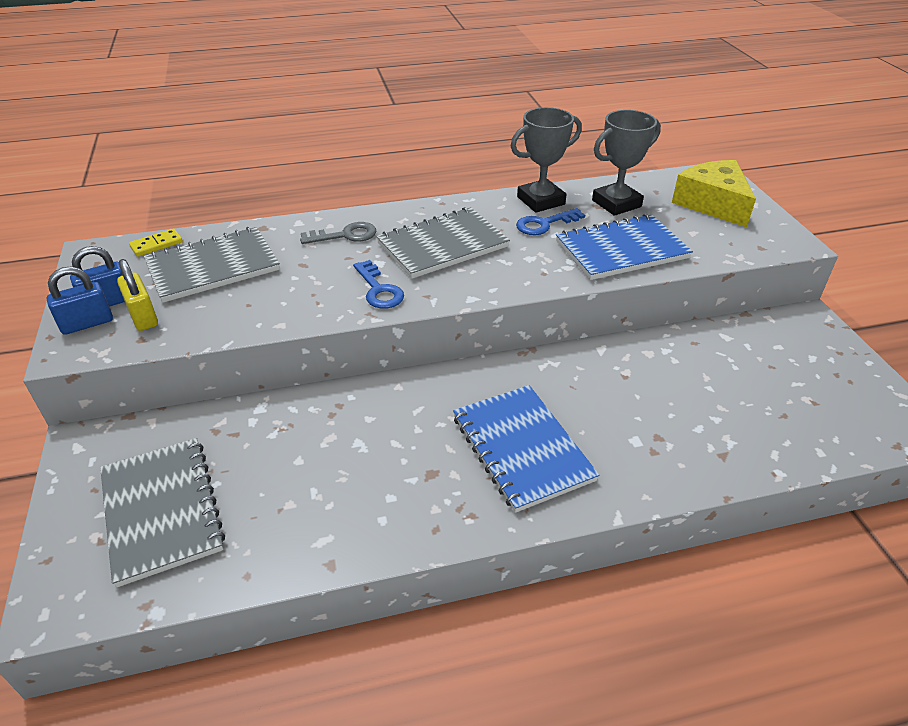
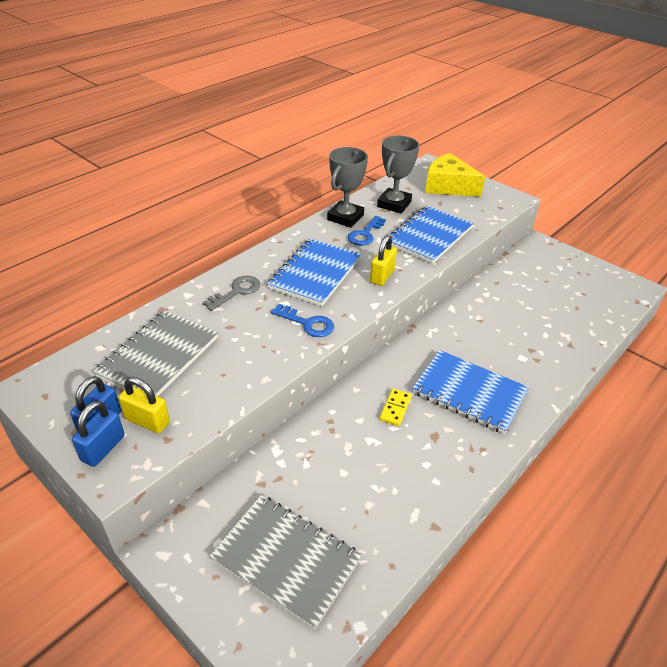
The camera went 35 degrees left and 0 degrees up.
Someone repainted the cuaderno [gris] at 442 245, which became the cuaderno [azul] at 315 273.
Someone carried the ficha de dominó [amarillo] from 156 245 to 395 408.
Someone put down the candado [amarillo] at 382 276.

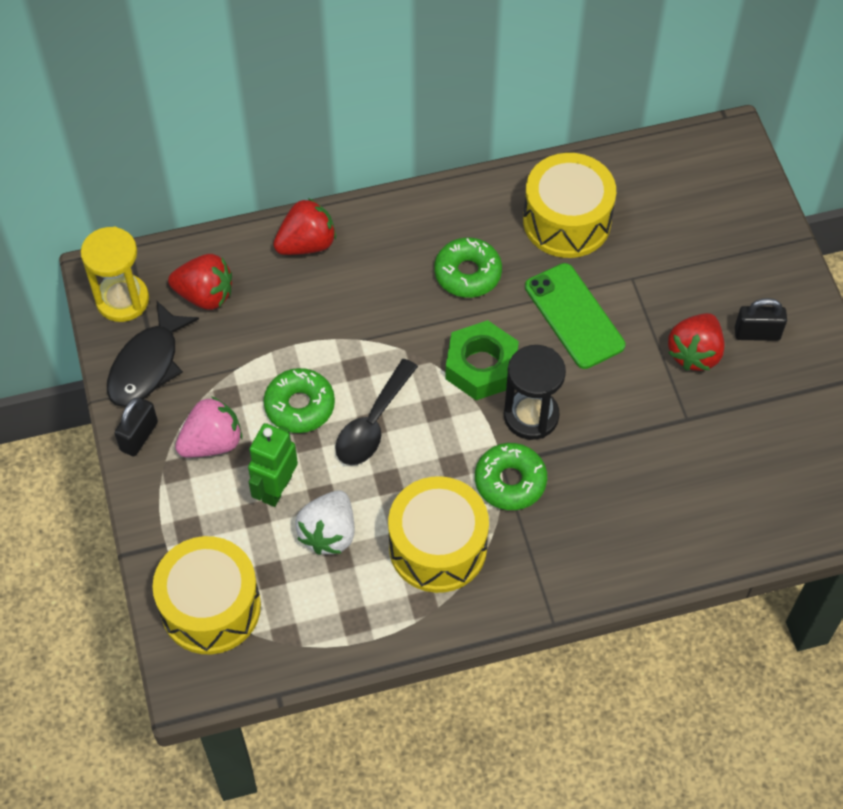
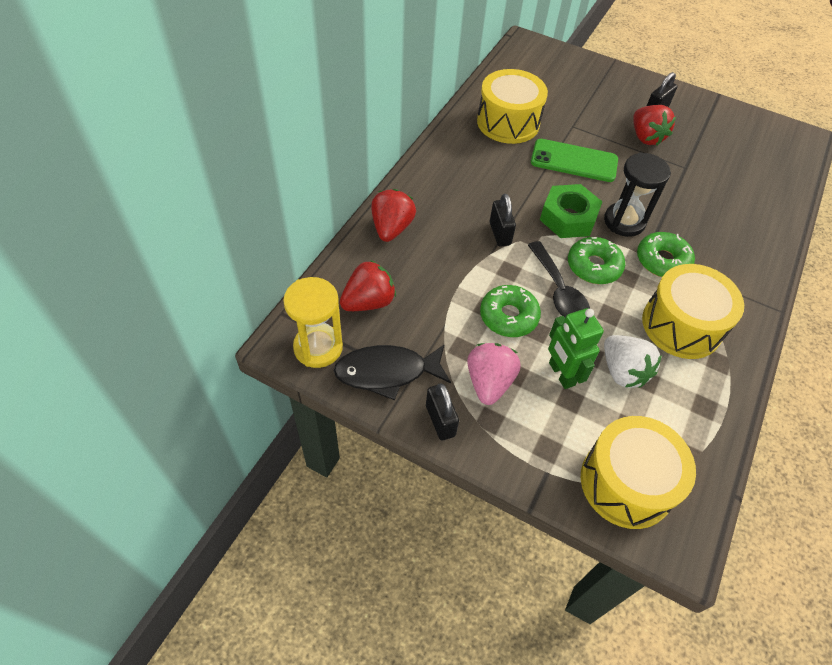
The camera went 50 degrees left and 5 degrees down.
Someone carried the rosquilla [verde] from 467 273 to 593 266.
Someone rotated the pez [negro] at 147 365 by 105 degrees clockwise.
Someone put down the candado [negro] at 500 233.

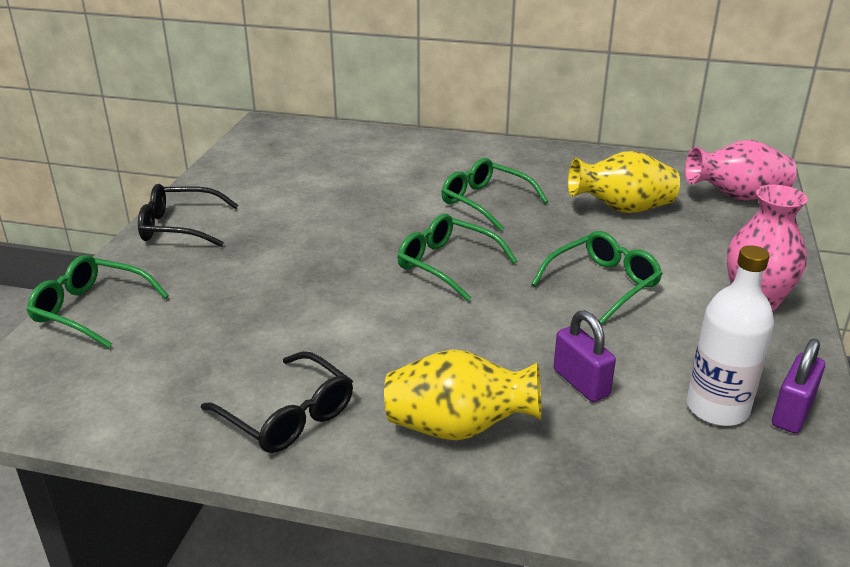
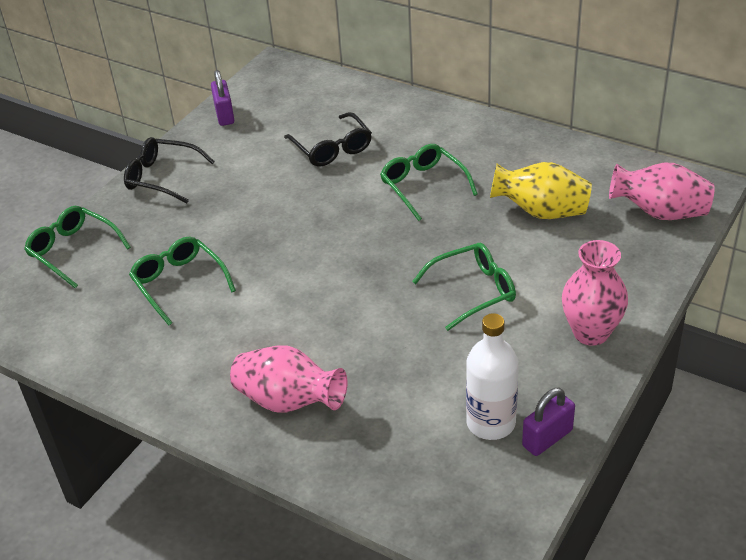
The camera went 20 degrees right and 10 degrees up.
Someone carried the gafas [verde] from 447 265 to 179 284.
Someone carried the candado [morado] from 581 382 to 224 115.
Someone repainted the florero [amarillo] at 458 428, which became the florero [rosa] at 288 401.
Someone carried the gafas [negro] from 287 415 to 331 148.

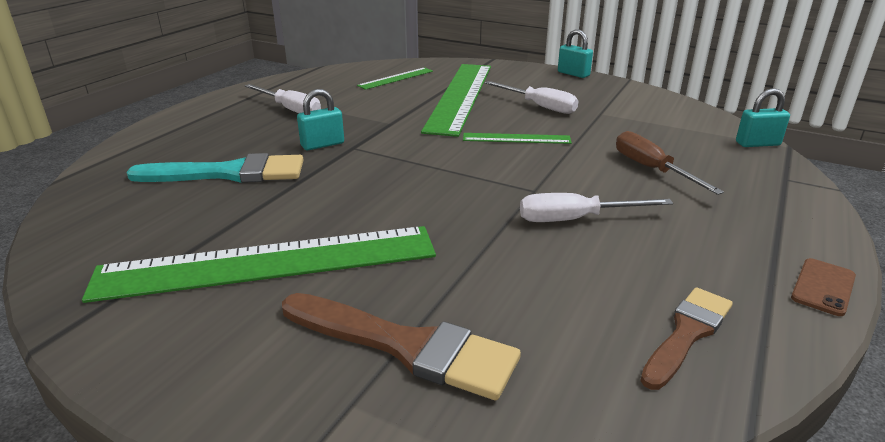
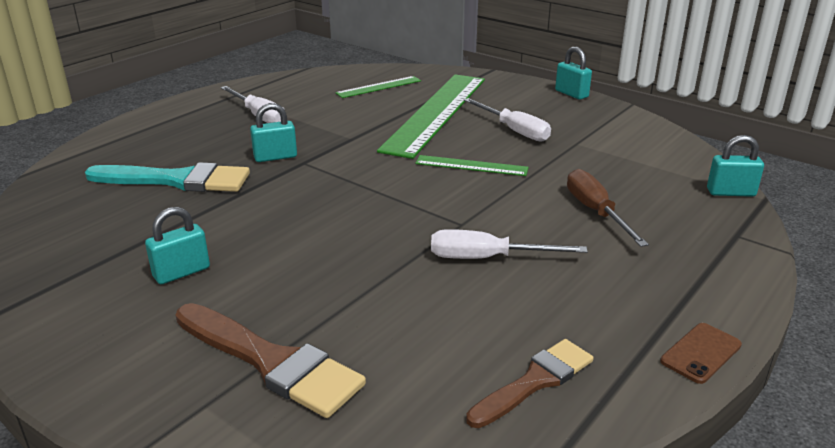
The camera went 10 degrees right and 0 degrees up.
Someone swapped the regla [verde] at 268 263 for the candado [turquesa] at 181 272.

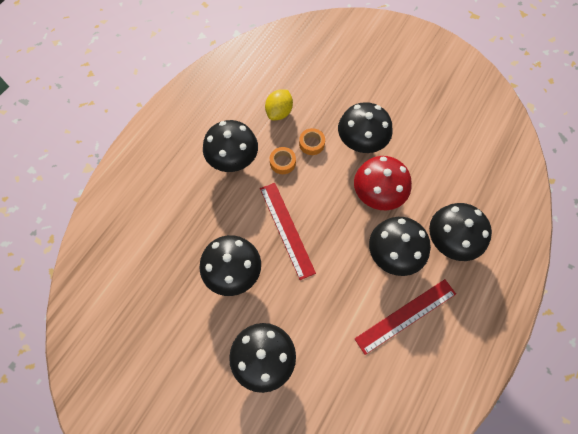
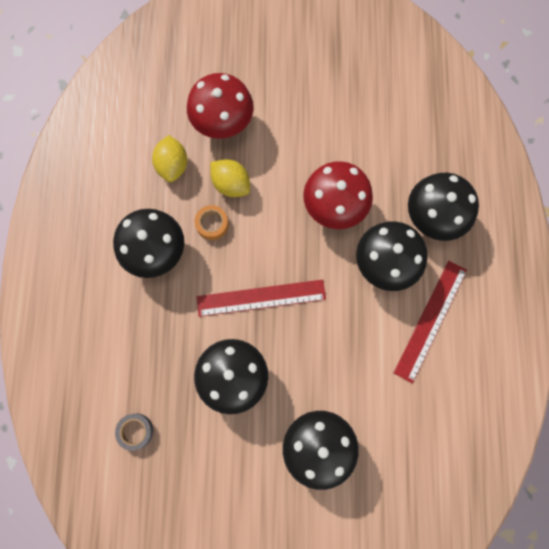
The camera went 30 degrees left and 10 degrees up.
Someone took away the seta [negro] at 361 143.
Someone swapped the cinta adhesiva [naranja] at 311 144 for the limón [amarillo] at 231 184.
Someone rotated the regla [rojo] at 287 229 by 45 degrees counterclockwise.
Someone put down the seta [rojo] at 223 123.
Someone put down the cinta adhesiva [gris] at 135 431.

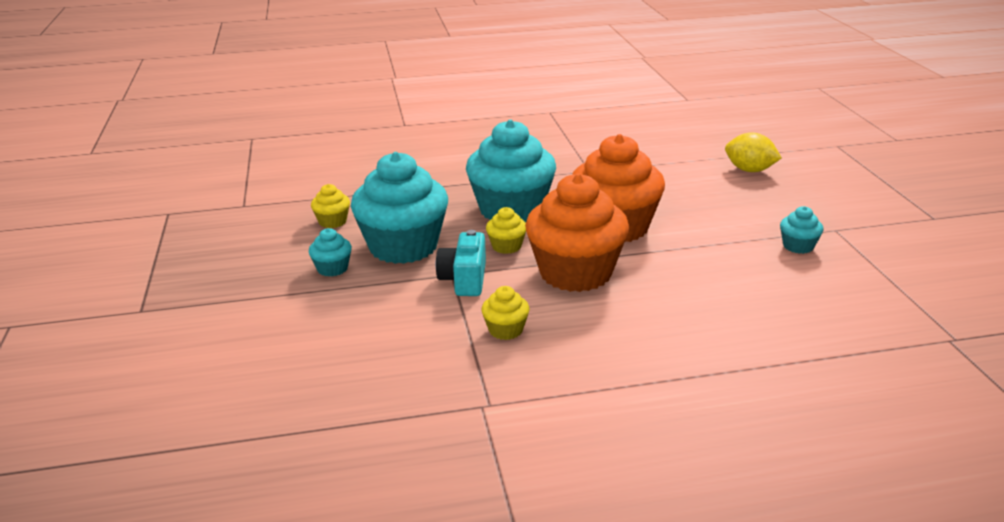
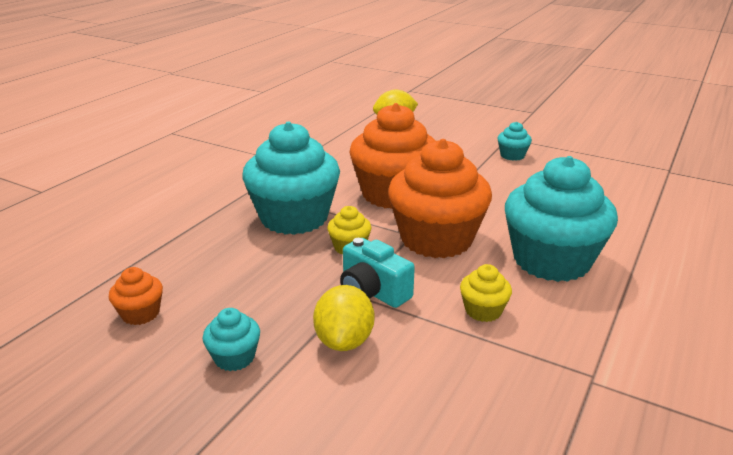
The camera went 50 degrees left and 0 degrees up.
Someone carried the magdalena [turquesa] from 403 247 to 551 260.
Someone repainted the magdalena [amarillo] at 332 222, which became the magdalena [naranja] at 140 314.
Someone put down the limón [amarillo] at 344 341.

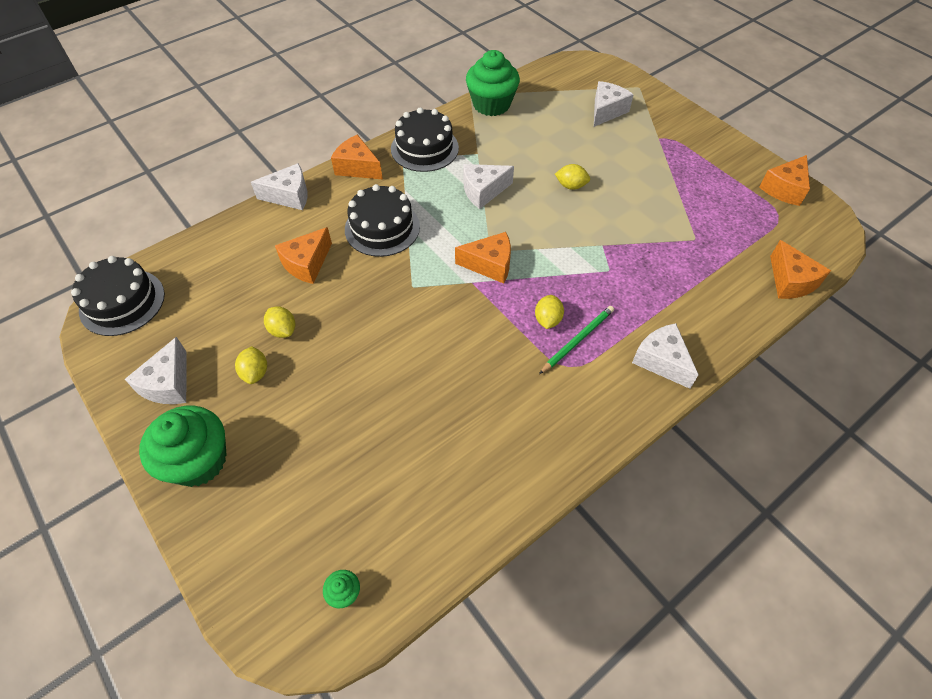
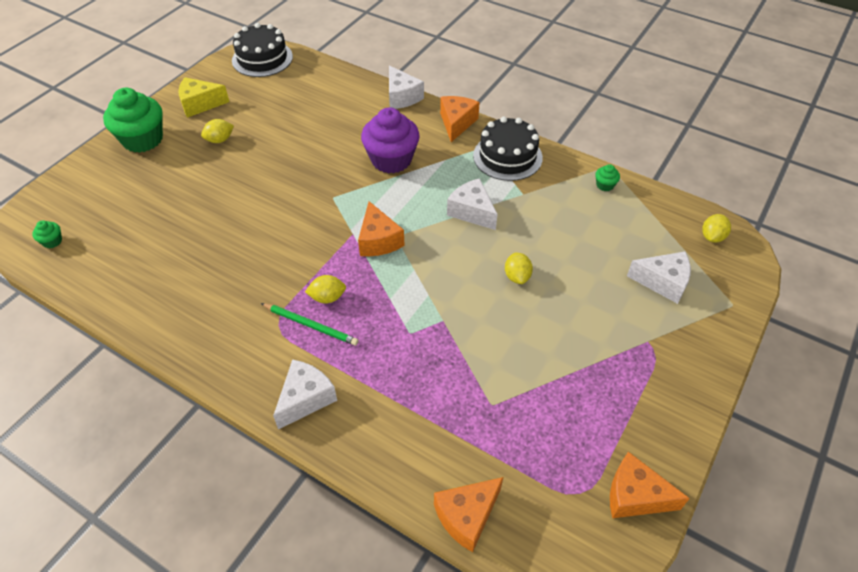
The camera went 70 degrees right and 5 degrees down.
Someone scaled the magdalena [verde] at 491 104 by 0.41.
Someone swapped the tarta [negro] at 382 228 for the magdalena [morado] at 391 160.
Someone took away the queso [naranja] at 307 264.
Someone carried the limón [amarillo] from 283 330 to 712 237.
Someone repainted the queso [blanco] at 168 384, which became the queso [amarillo] at 200 104.

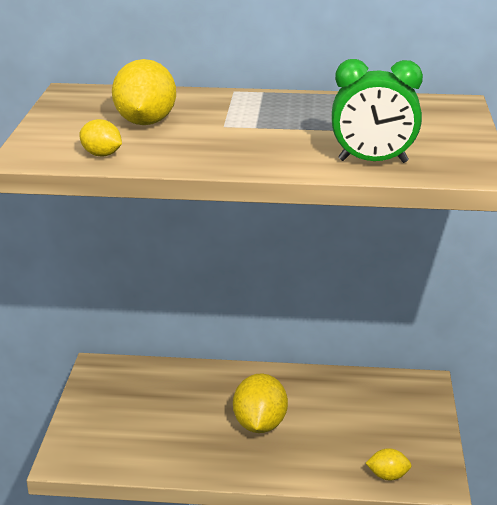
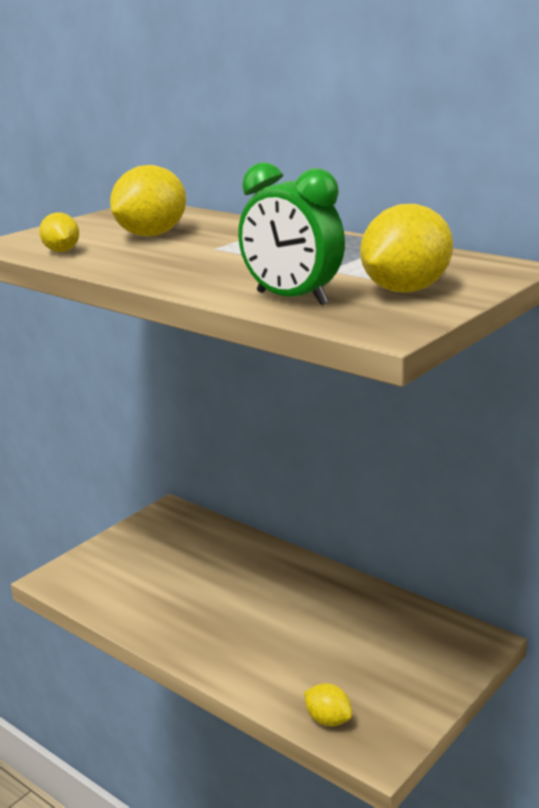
The camera went 35 degrees right and 5 degrees down.
Someone carried the limón [amarillo] from 260 424 to 405 290.

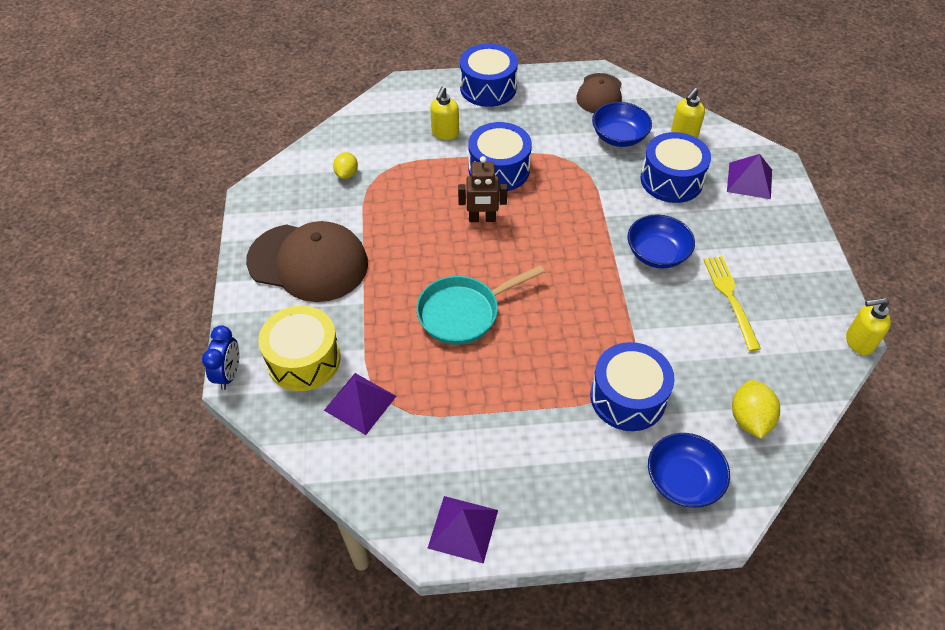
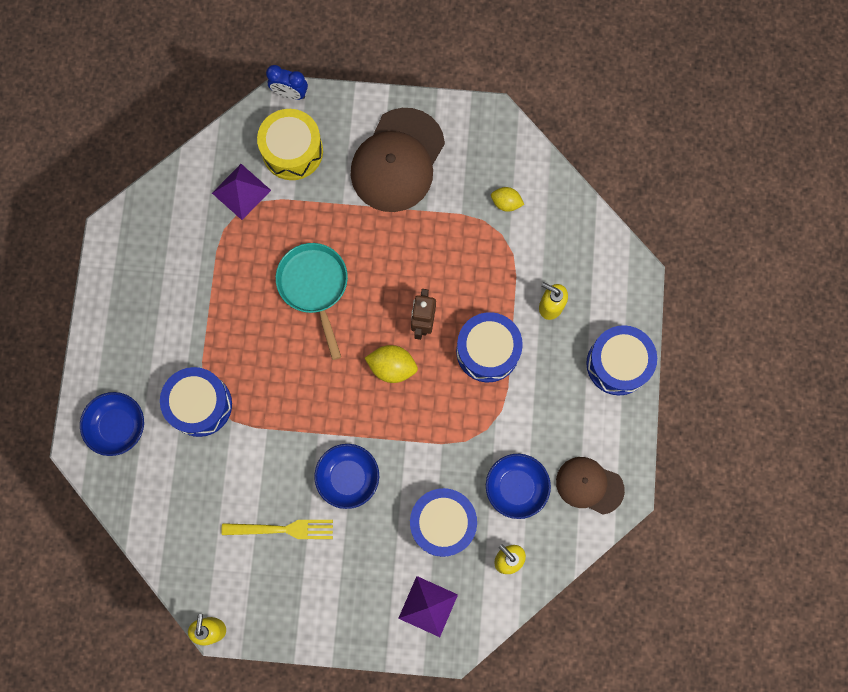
The camera went 100 degrees right and 25 degrees up.
Someone carried the limón [amarillo] from 749 419 to 392 367.
Someone took away the pirámide [morado] at 463 528.

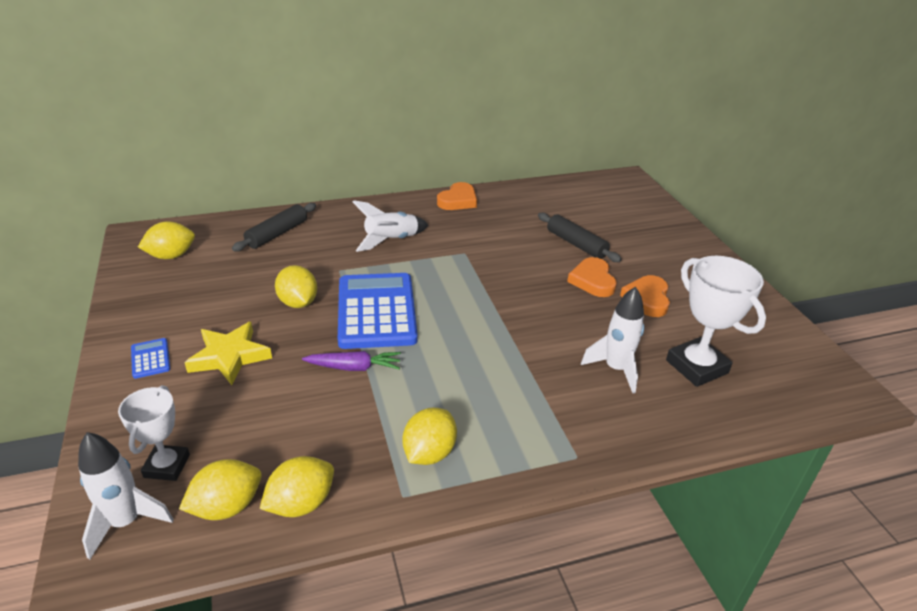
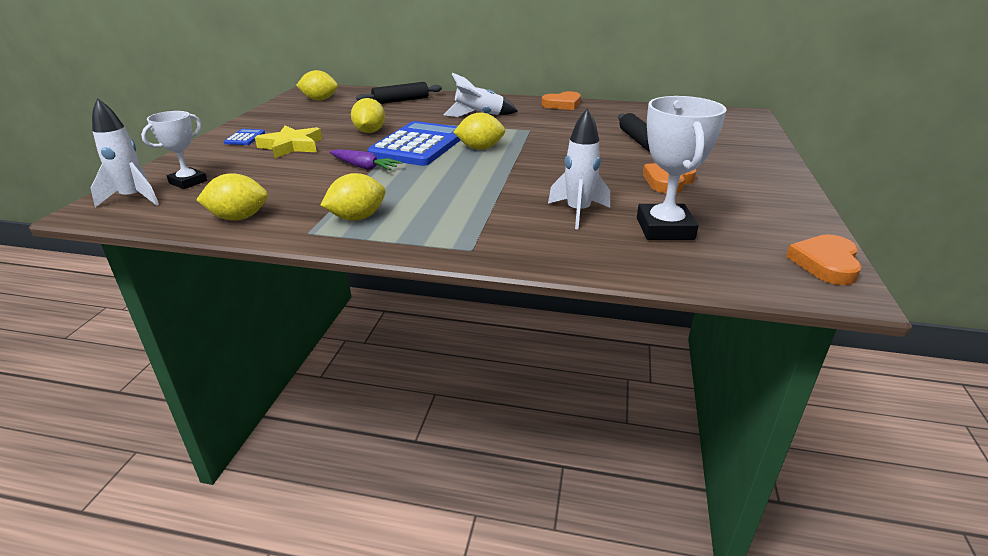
The camera went 30 degrees right and 5 degrees down.
Someone carried the corazón [naranja] from 592 280 to 825 263.
Someone carried the limón [amarillo] from 227 506 to 480 148.

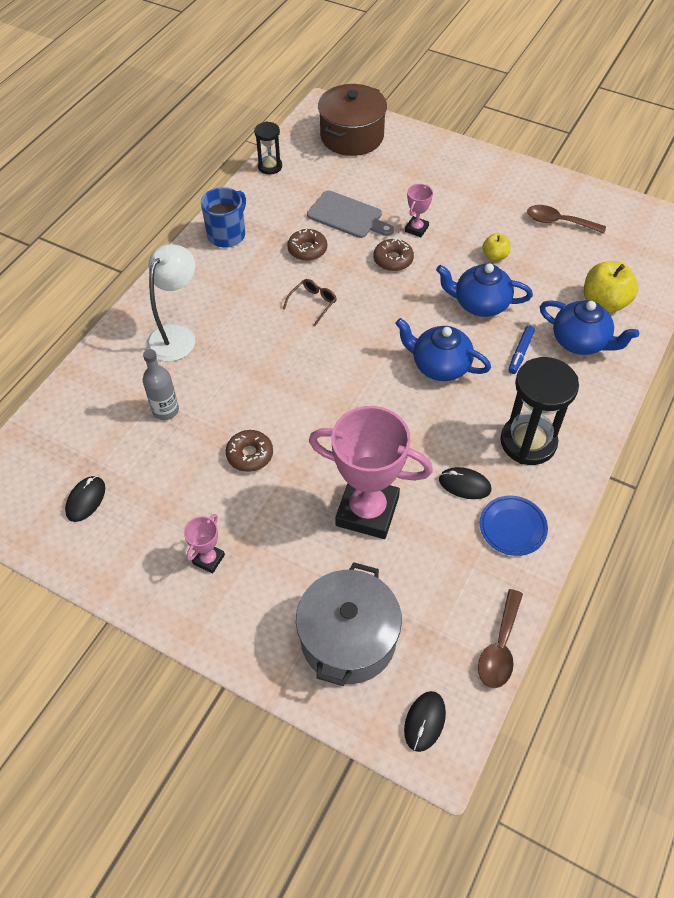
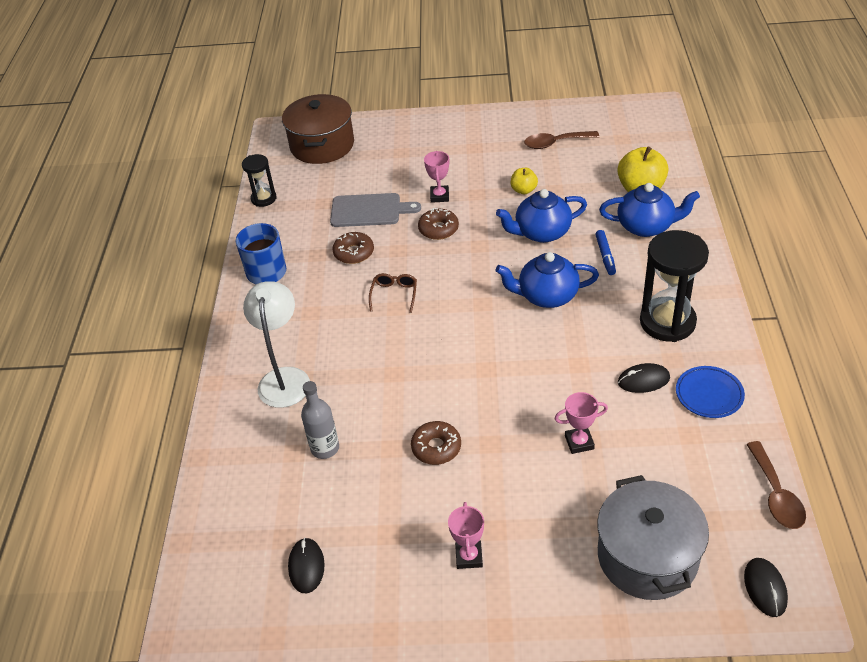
The camera went 25 degrees left and 10 degrees down.
Someone scaled the trofeo [rosa] at 367 511 by 0.44.

